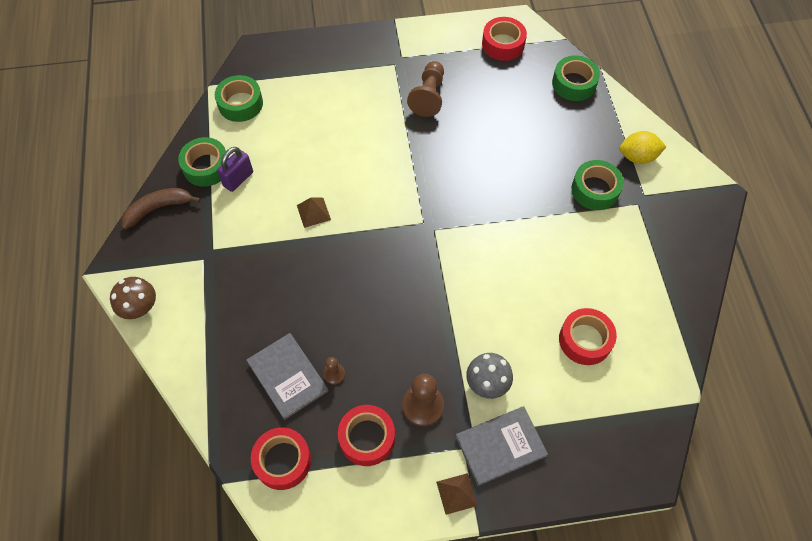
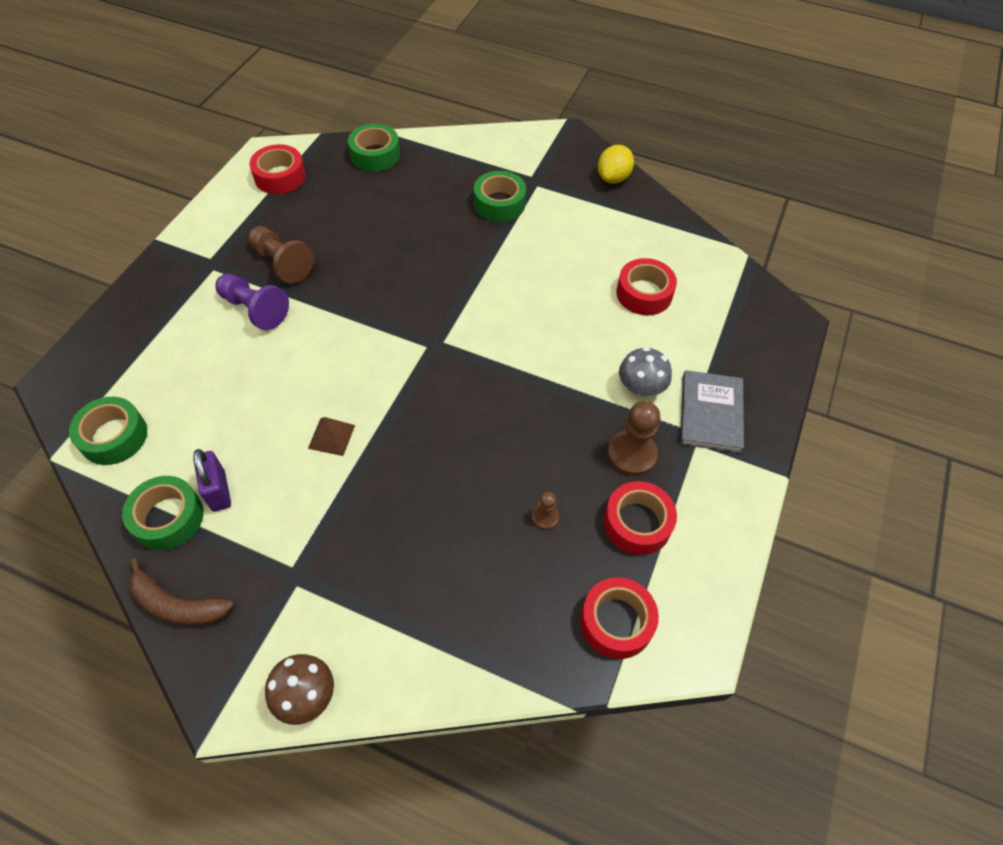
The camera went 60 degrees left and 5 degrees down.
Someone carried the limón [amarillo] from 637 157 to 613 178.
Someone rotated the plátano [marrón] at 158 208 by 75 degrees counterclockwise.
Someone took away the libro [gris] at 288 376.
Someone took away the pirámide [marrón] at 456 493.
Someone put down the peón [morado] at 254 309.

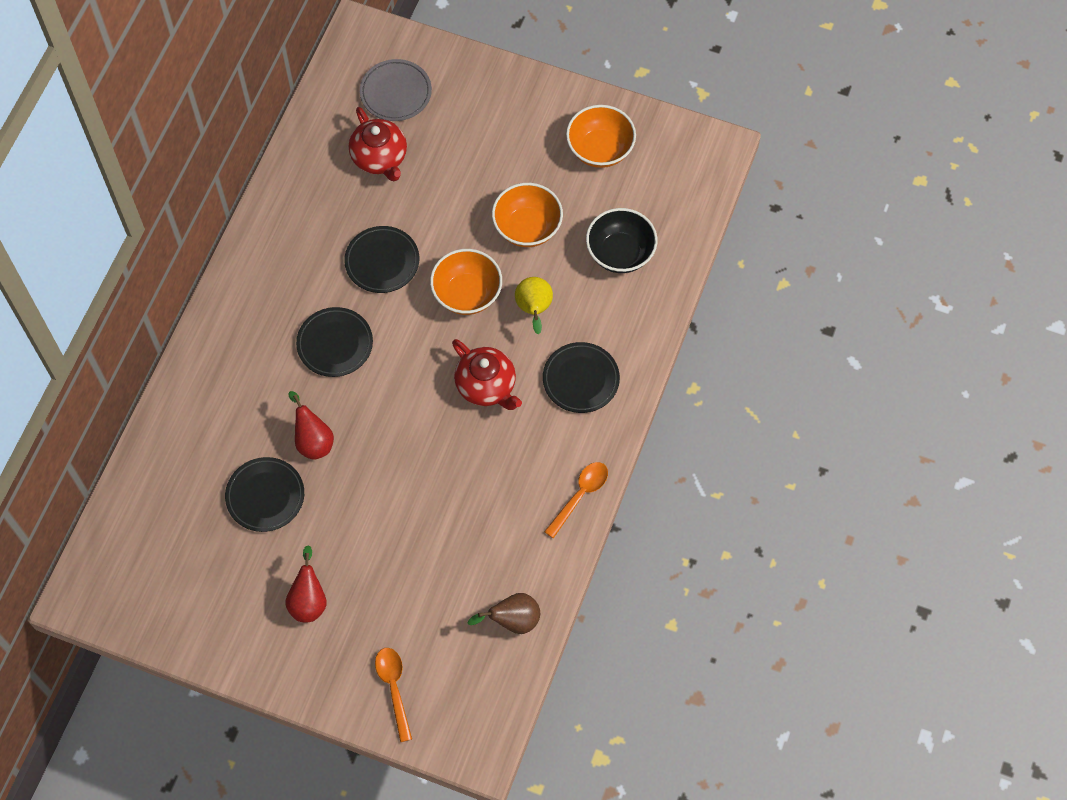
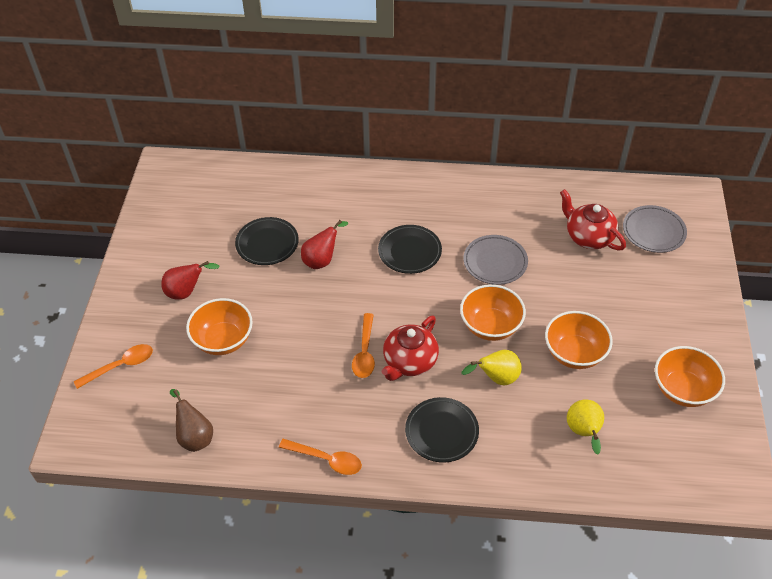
The camera went 75 degrees right and 15 degrees down.
Someone rotated the tetera [rojo] at 380 158 by 90 degrees clockwise.
Someone swapped the cuenco [negro] at 620 253 for the pera [amarillo] at 583 432.
Someone repainted the plato [negro] at 382 262, which became the plato [gris] at 495 262.
Someone put down the cuenco [naranja] at 223 340.
Someone put down the cuchara [naranja] at 365 352.

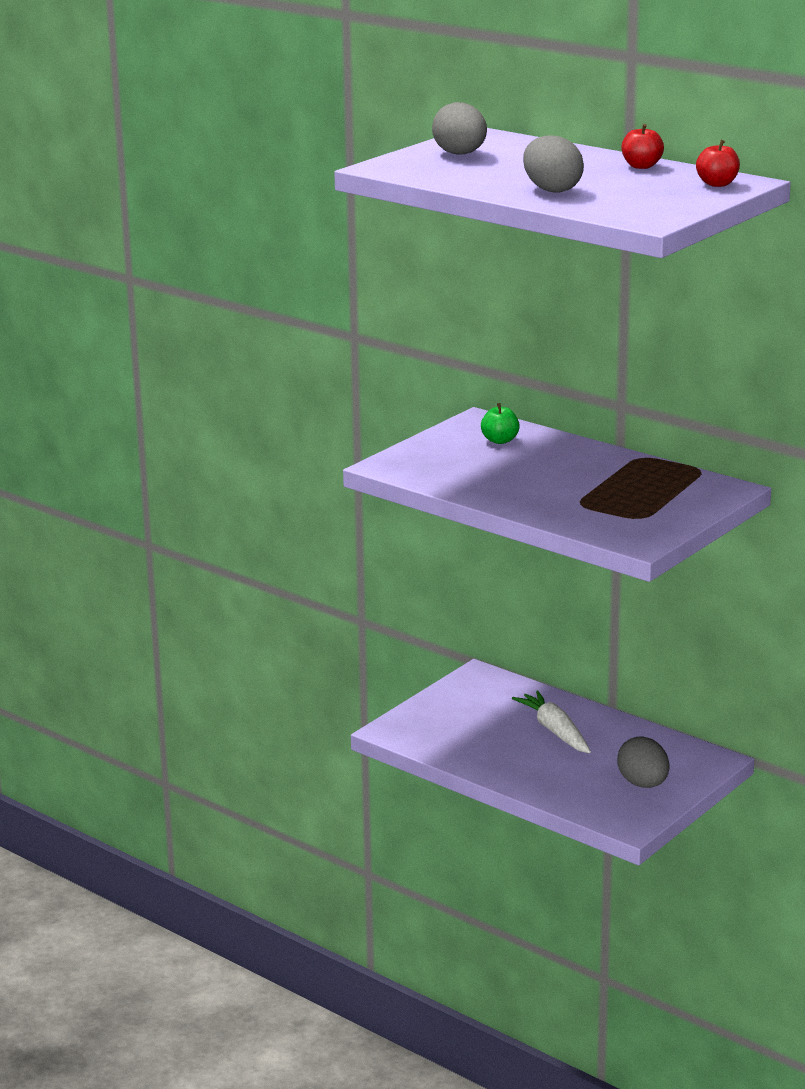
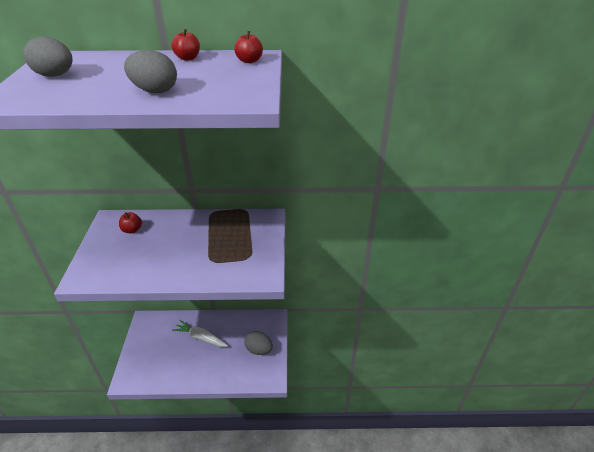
The camera went 40 degrees left and 15 degrees up.
Someone repainted the manzana [verde] at 500 440, which became the manzana [rojo] at 132 230.

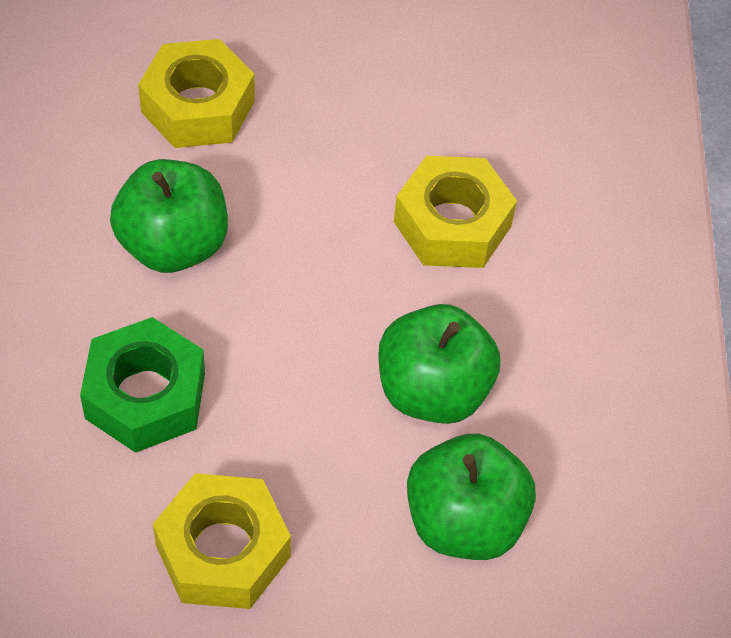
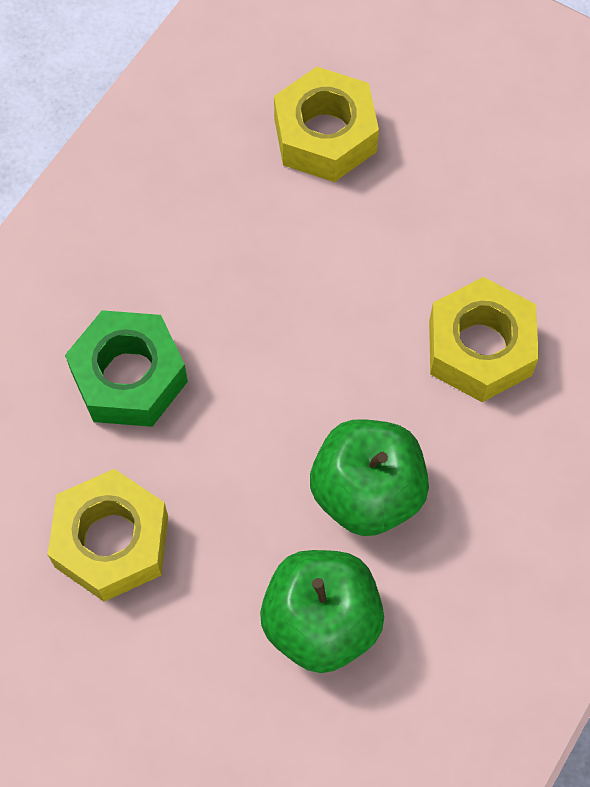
The camera went 35 degrees right and 10 degrees up.
Someone took away the manzana [verde] at 173 245.

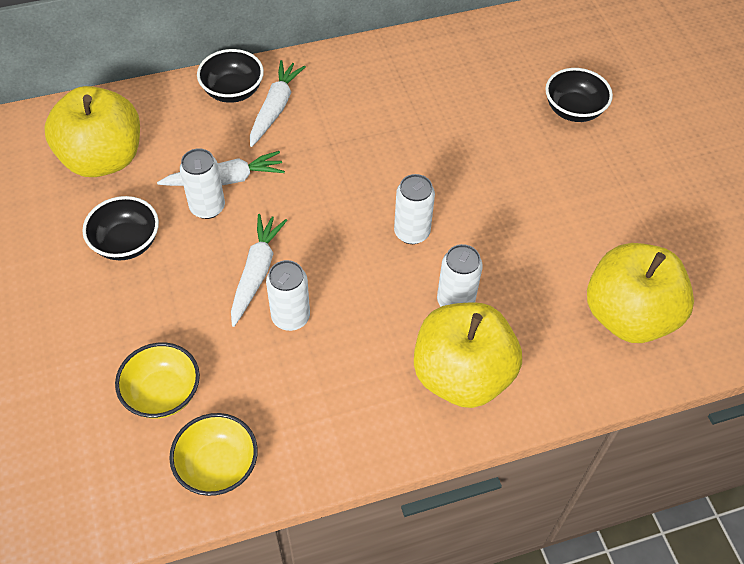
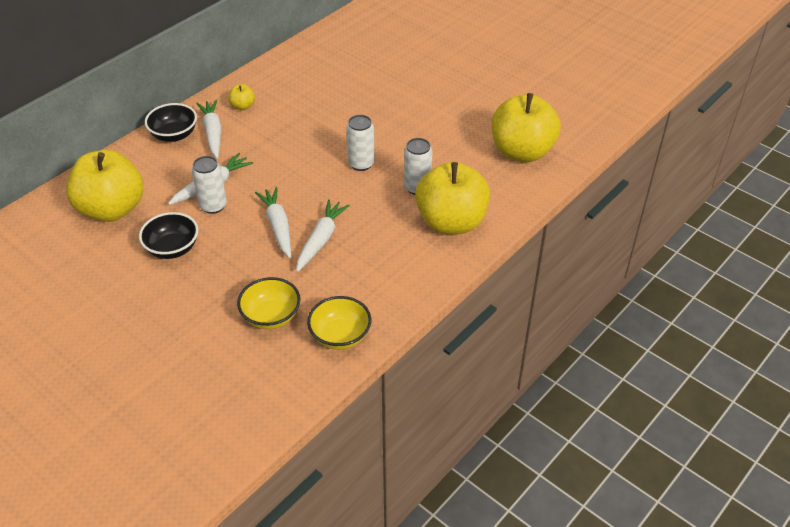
The camera went 30 degrees left and 10 degrees down.
Someone took away the cuenco [negro] at 573 110.
Someone swapped the lata [blanco] at 290 317 for the zanahoria [blanco] at 321 240.
Someone put down the manzana [amarillo] at 243 106.

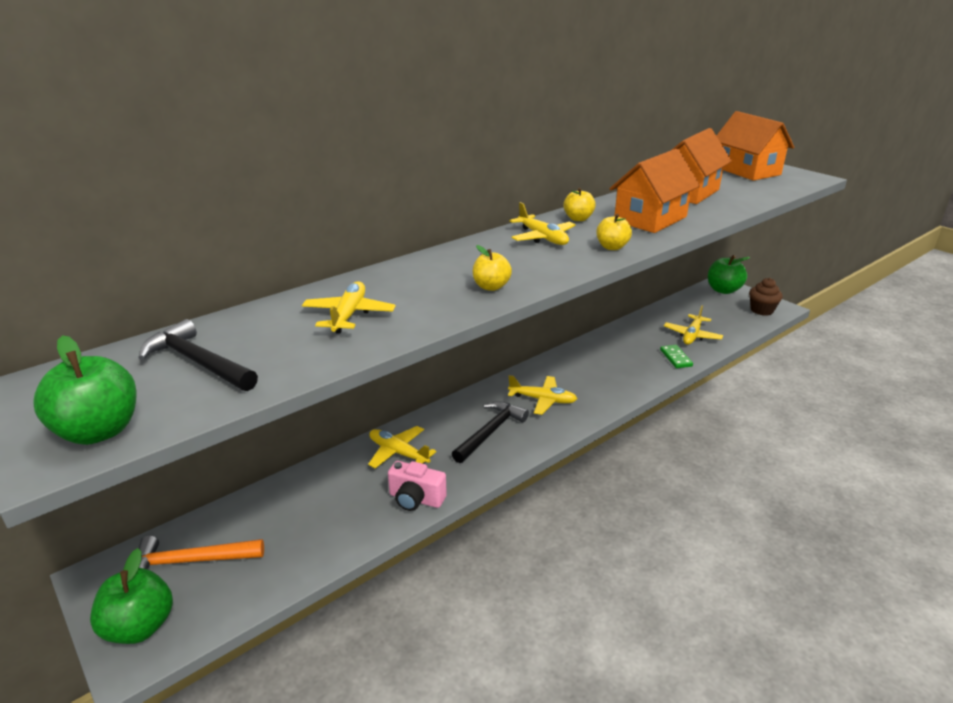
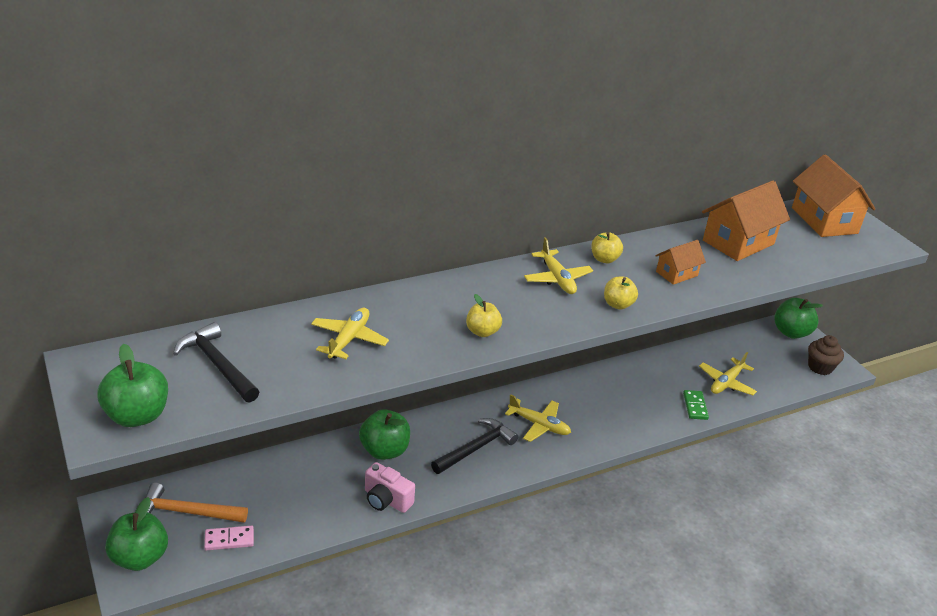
The camera went 10 degrees right and 5 degrees up.
Someone scaled the casa [naranja] at 650 219 by 0.54.
Someone swapped the avión [amarillo] at 398 453 for the manzana [verde] at 384 450.
Someone put down the ficha de dominó [rosa] at 229 539.

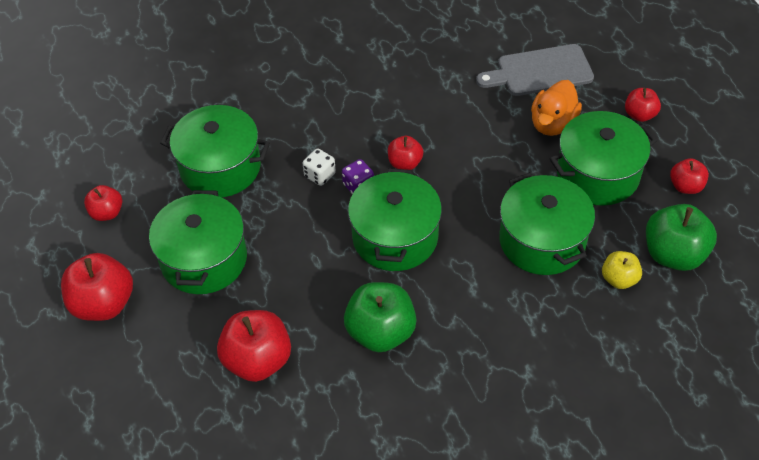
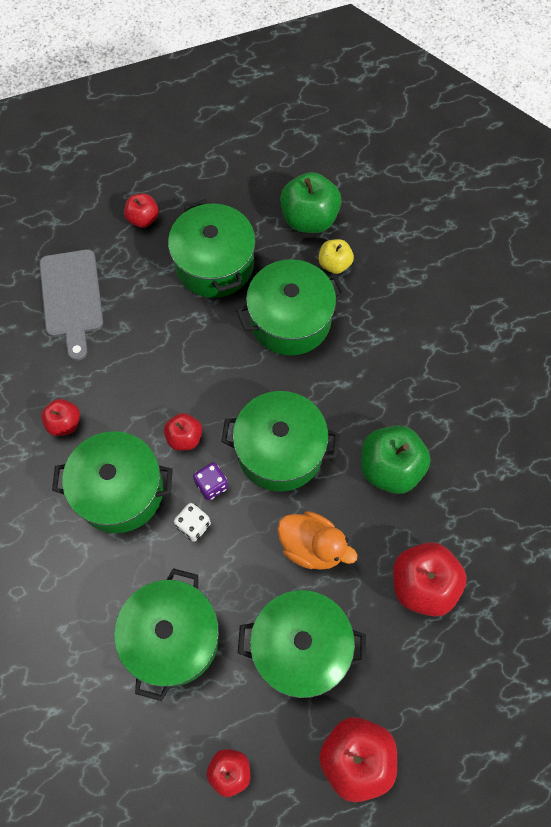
The camera went 90 degrees left and 15 degrees up.
Someone carried the pato [naranja] from 552 124 to 312 546.
Someone carried the manzana [rojo] from 685 186 to 64 423.
Someone put down the olla [verde] at 119 491.

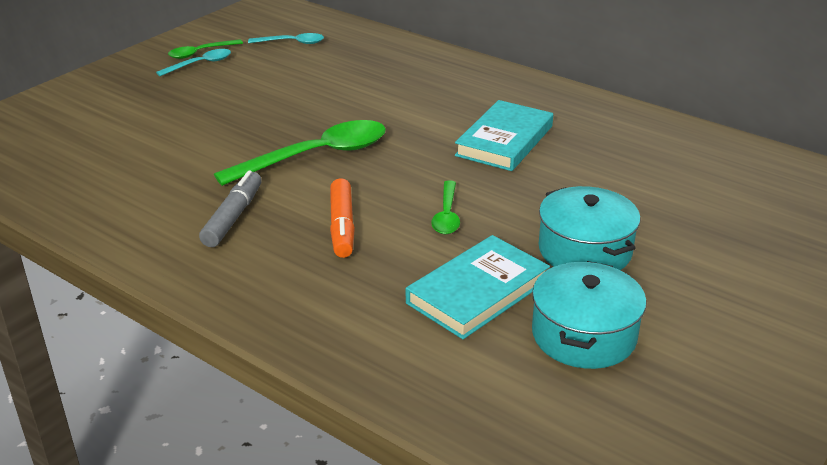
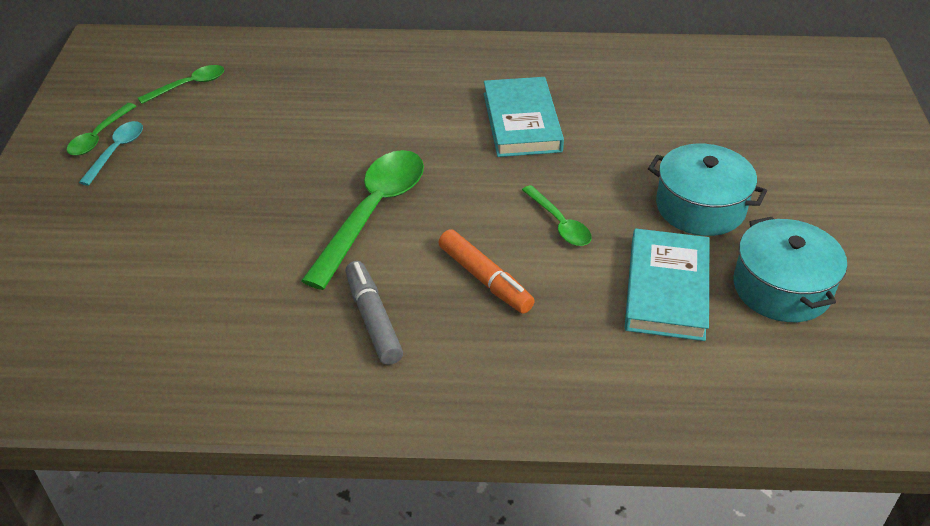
The camera went 35 degrees left and 10 degrees up.
Someone repainted the cuchara [turquesa] at 292 43, which became the cuchara [verde] at 189 85.

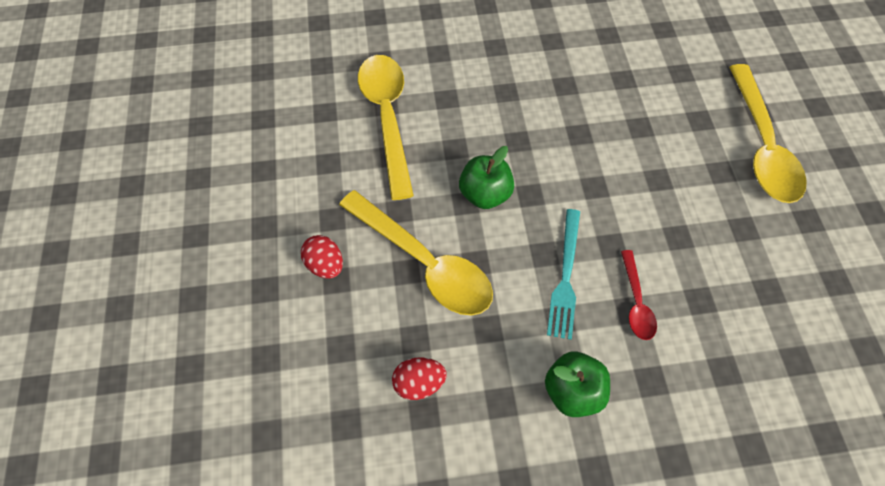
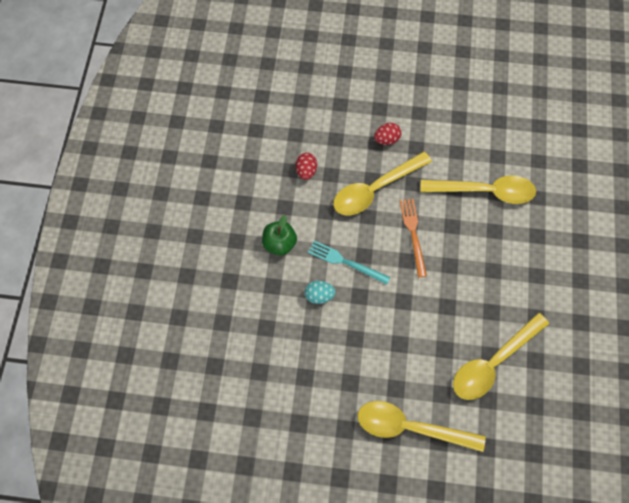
The camera went 105 degrees right and 5 degrees up.
Someone swapped the manzana [verde] at 485 194 for the tenedor [naranja] at 413 234.
Someone swapped the cuchara [rojo] at 636 302 for the huevo [turquesa] at 319 295.
Someone put down the cuchara [amarillo] at 493 363.

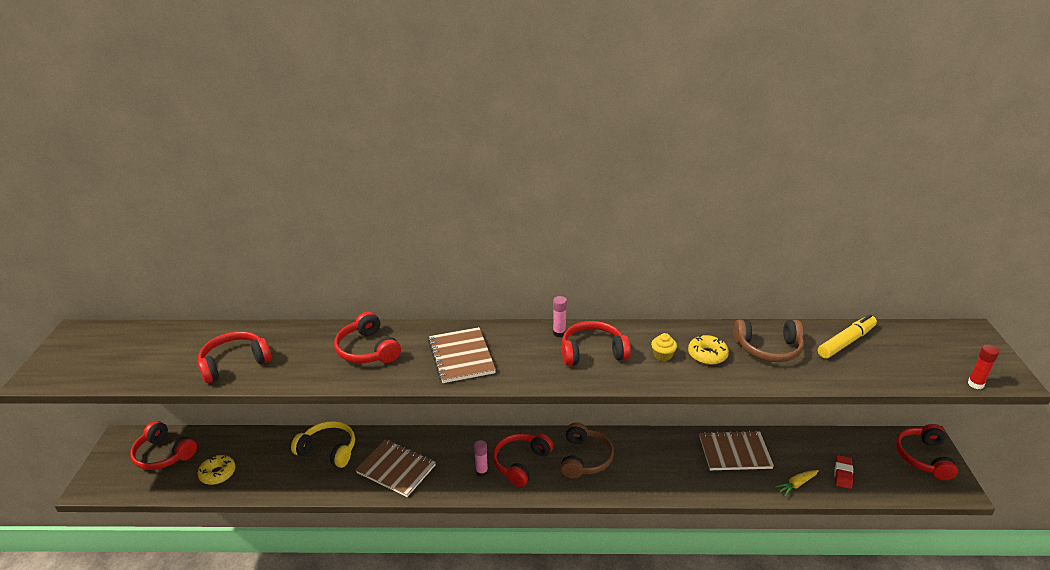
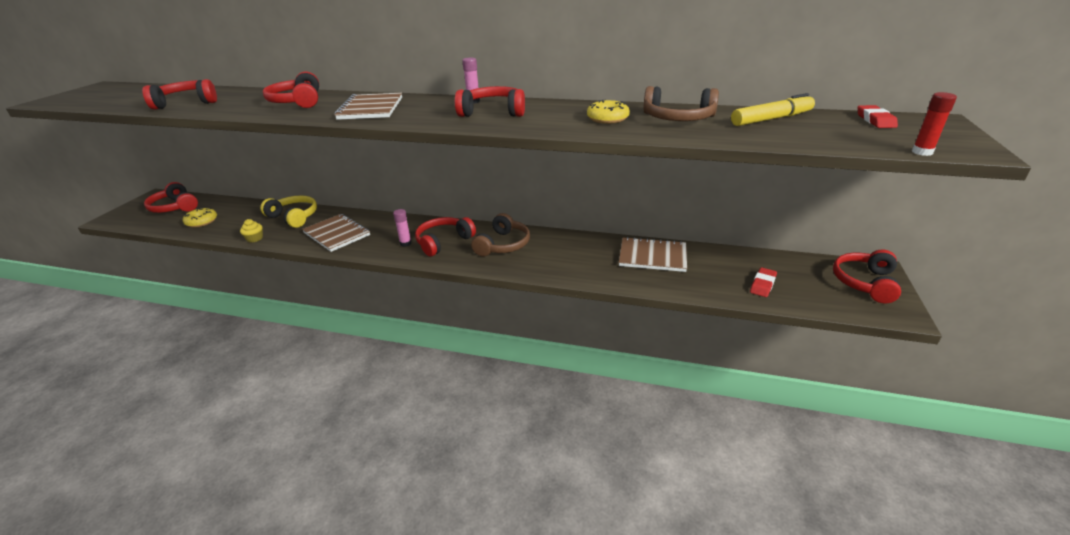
The camera went 15 degrees right and 0 degrees up.
Someone carried the magdalena [amarillo] from 662 355 to 255 238.
Someone took away the zanahoria [amarillo] at 796 484.
Someone put down the goma de borrar [rojo] at 875 120.

